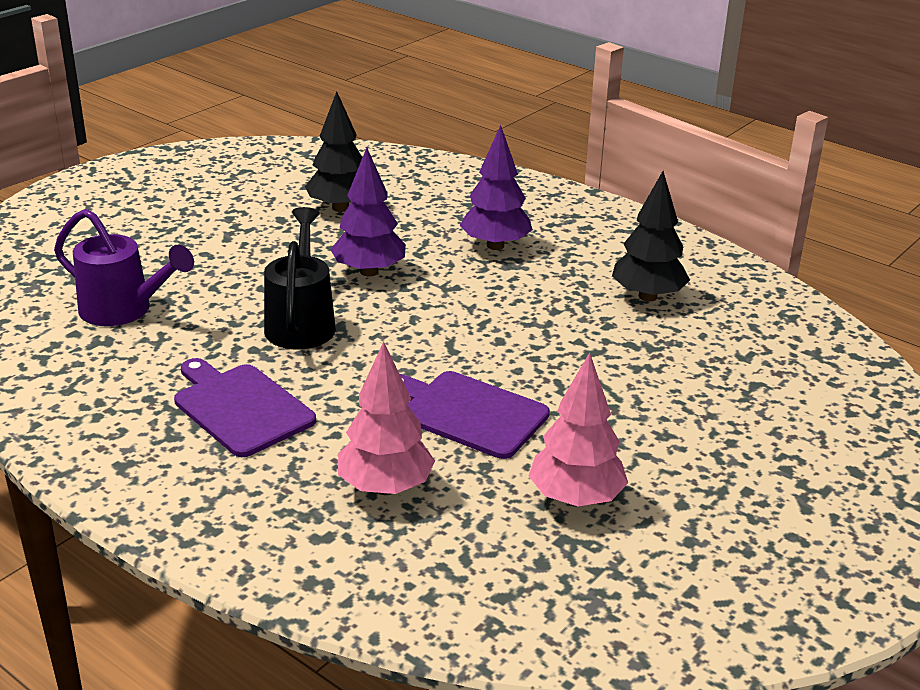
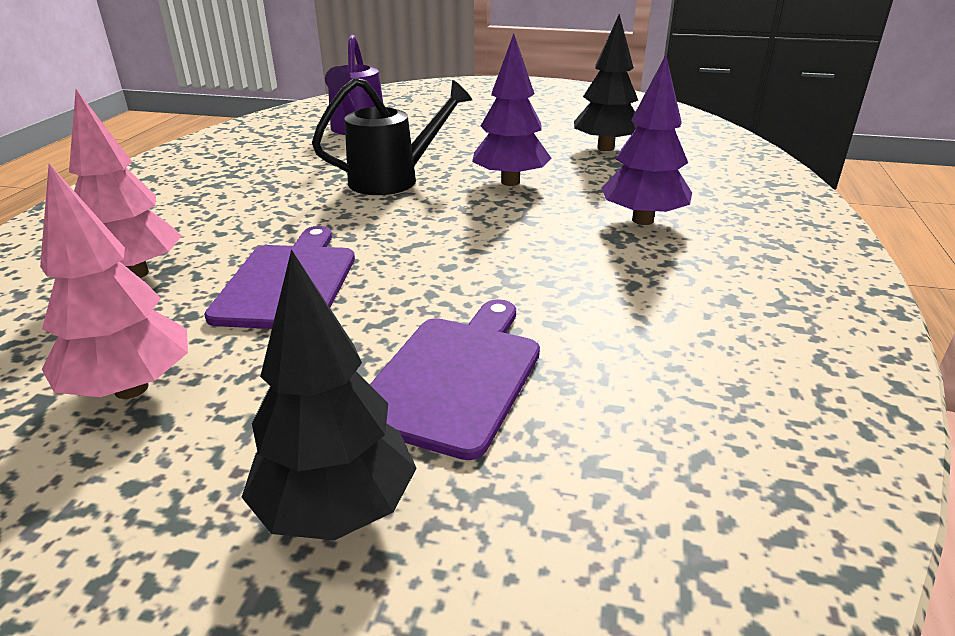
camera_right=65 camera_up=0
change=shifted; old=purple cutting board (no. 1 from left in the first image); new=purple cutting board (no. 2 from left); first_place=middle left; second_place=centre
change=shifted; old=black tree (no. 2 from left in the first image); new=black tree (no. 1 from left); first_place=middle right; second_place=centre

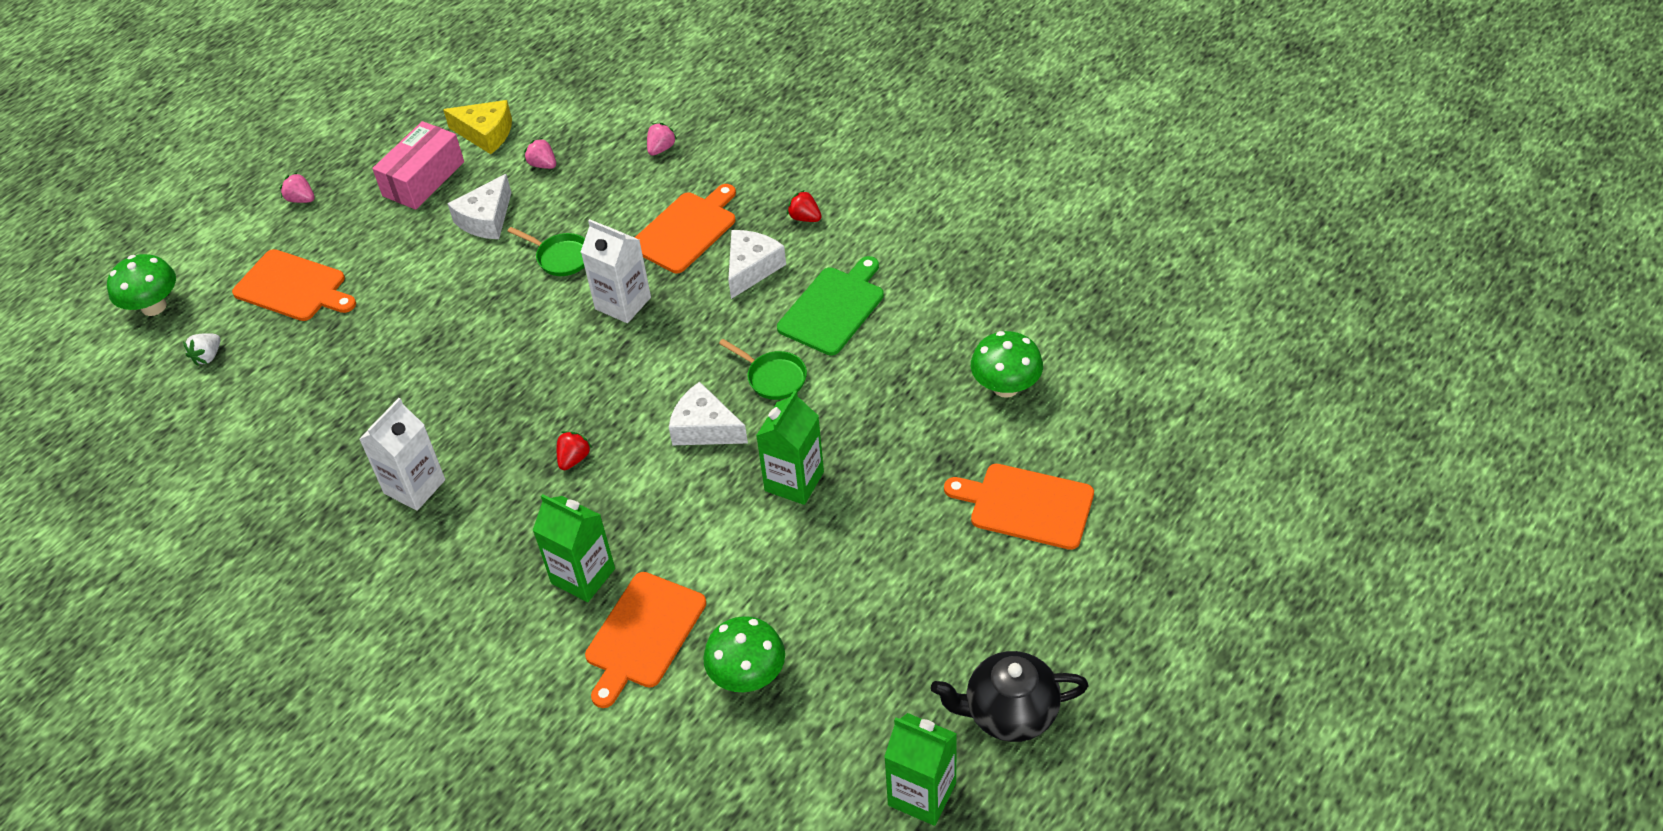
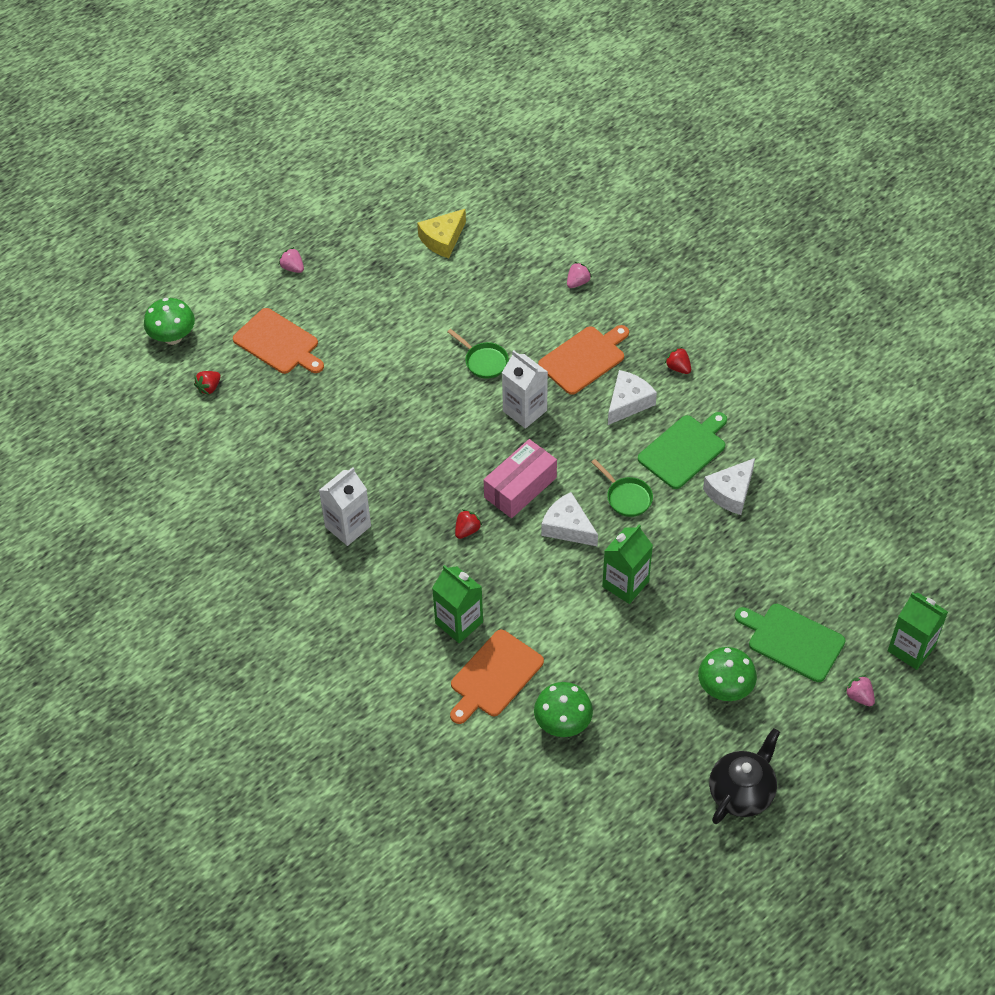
camera_right=10 camera_up=5
change=shifted; old=pink box; first_place=top left; second_place=centre
change=shifted; old=white cheese (no. 1 from left in the first image); new=white cheese (no. 3 from left); first_place=top left; second_place=middle right
change=shifted; old=pink strawberry (no. 2 from left in the first image); new=pink strawberry (no. 3 from left); first_place=top left; second_place=bottom right
change=shifted; old=green carton (no. 3 from left); first_place=bottom centre; second_place=middle right
change=shifted; old=green mushroom (no. 3 from left); first_place=centre; second_place=bottom right
change=repainted; old=white strawberry; new=red strawberry (no. 1 from left); first_place=middle left; second_place=middle left
change=repainted; old=orange cutting board (no. 4 from left); new=green cutting board (no. 2 from left); first_place=centre; second_place=middle right
change=rotated; old=yellow cheese; first_place=top left; second_place=top centre; degrees=105
change=rotated; old=black teapot; first_place=bottom centre; second_place=bottom right; degrees=120

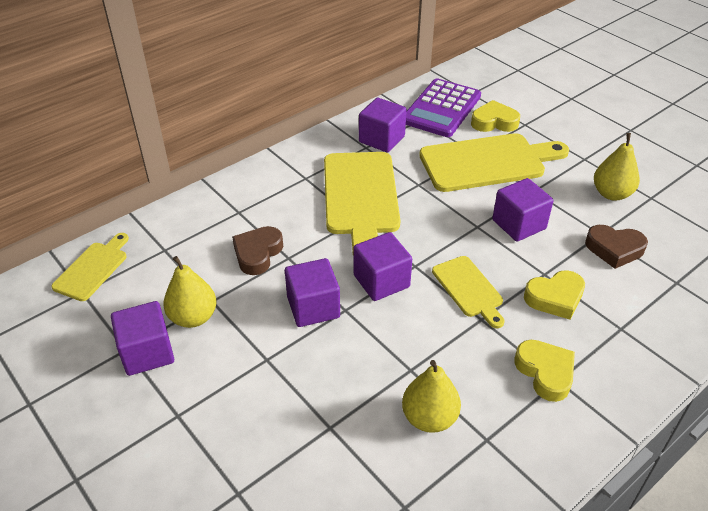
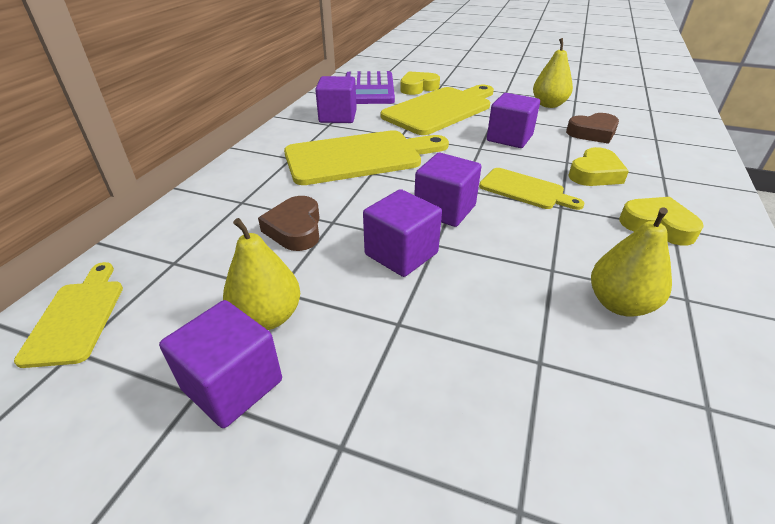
camera_right=-30 camera_up=-5
change=rotated; old=yellow cutting board (no. 2 from left); first_place=centre; second_place=top centre; degrees=-75

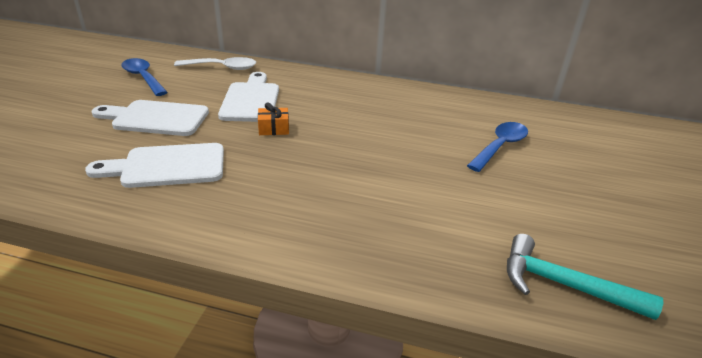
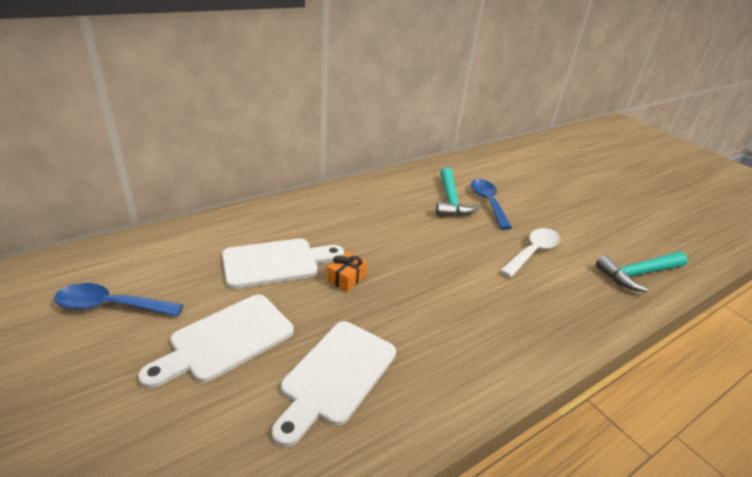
camera_right=-50 camera_up=0
change=new; new=turquoise hammer (no. 1 from left); second_place=centre
change=shifted; old=white spoon; first_place=top left; second_place=middle right
change=rotated; old=white cutting board (no. 3 from left in the first image); first_place=top centre; second_place=centre; degrees=120

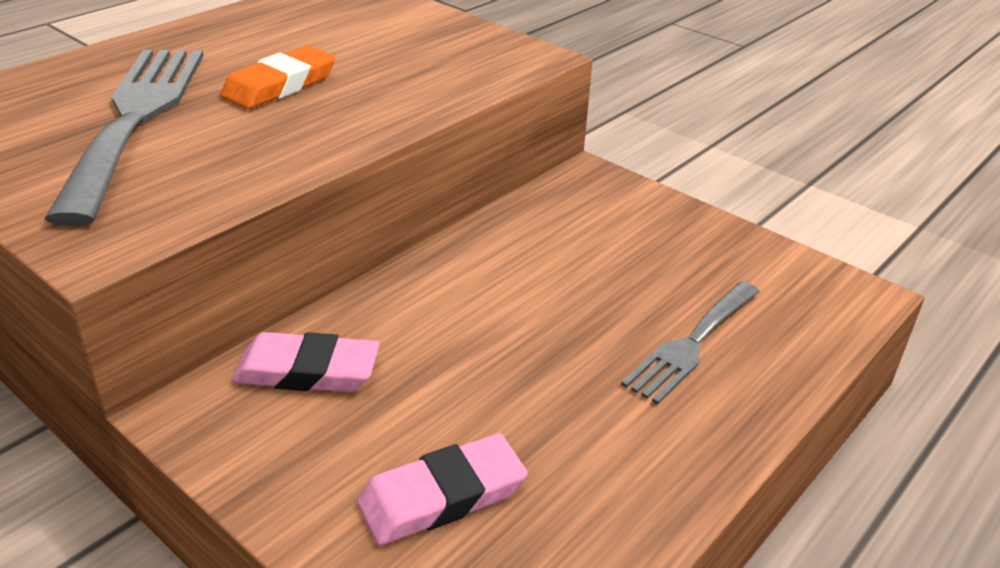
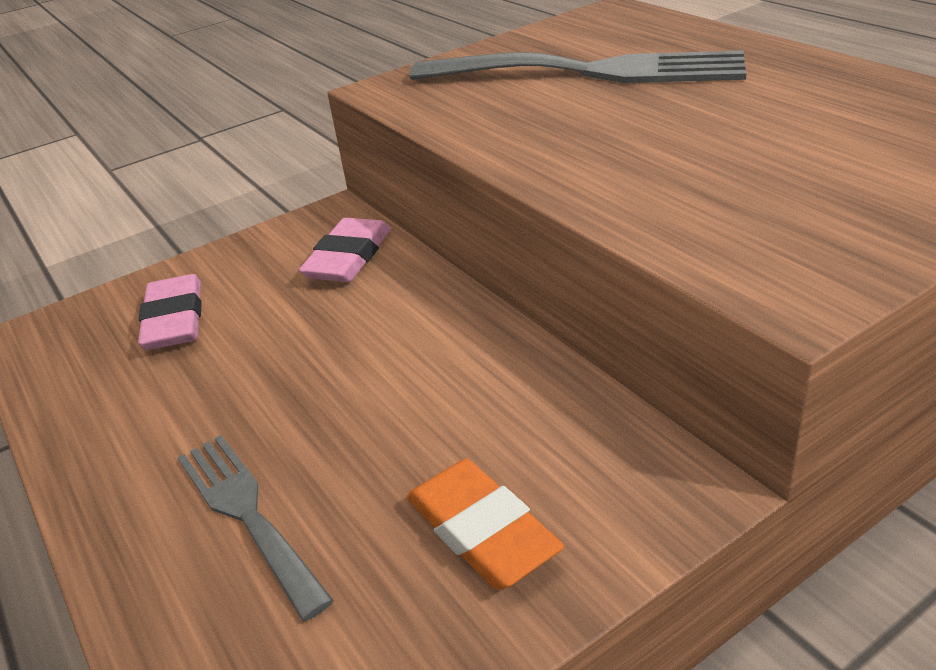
camera_right=110 camera_up=0
change=shifted; old=orange eraser; first_place=top left; second_place=bottom centre

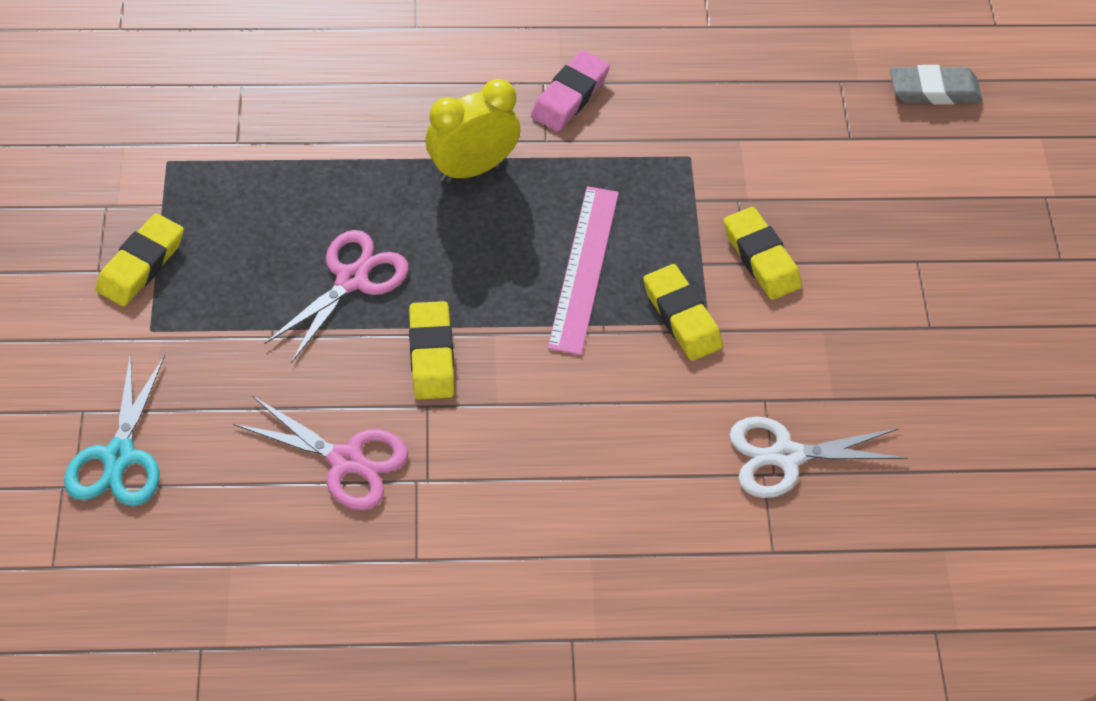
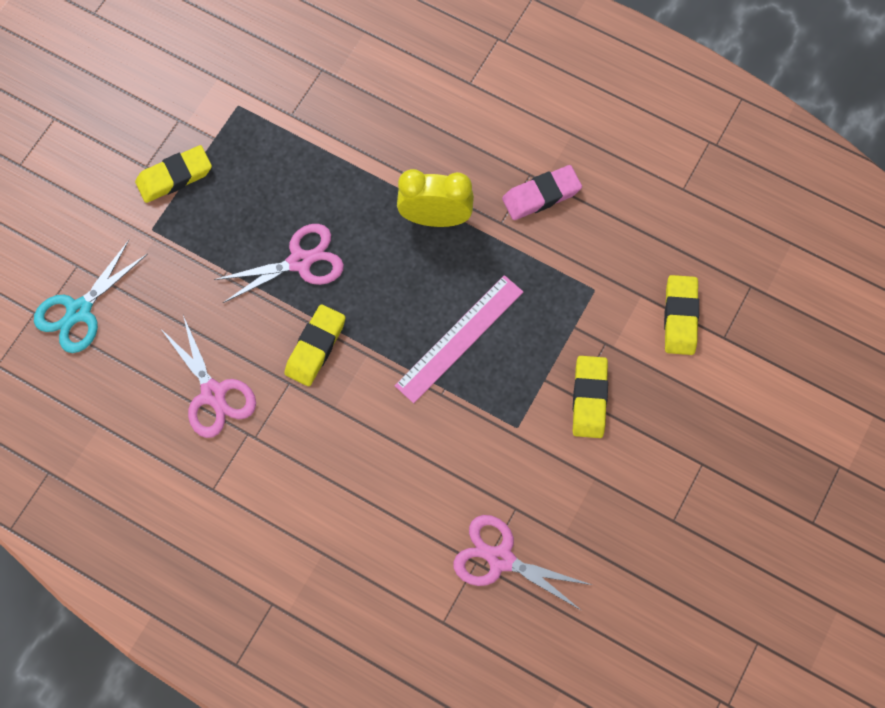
camera_right=35 camera_up=15
change=gone; old=grey eraser; first_place=top right
change=shifted; old=yellow eraser (no. 3 from left in the first image); new=yellow eraser (no. 4 from left); first_place=centre; second_place=middle right
change=repainted; old=white scissors; new=pink scissors (no. 3 from left); first_place=middle right; second_place=bottom centre

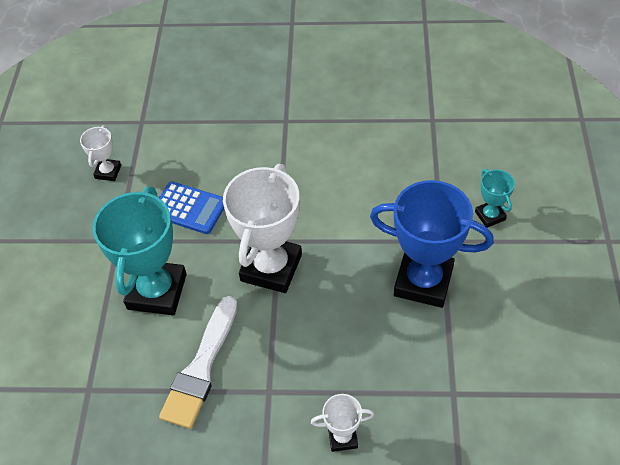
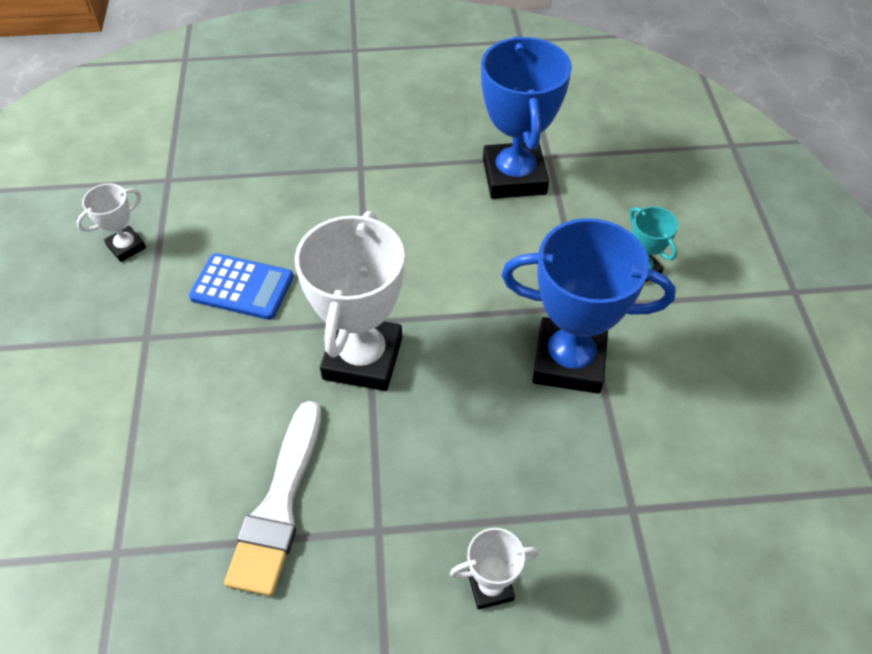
camera_right=-10 camera_up=0
change=gone; old=turquoise trophy (no. 1 from left); first_place=middle left
change=new; new=blue trophy (no. 1 from left); second_place=top centre
change=rotated; old=white trophy (no. 1 from left); first_place=top left; second_place=middle left; degrees=45

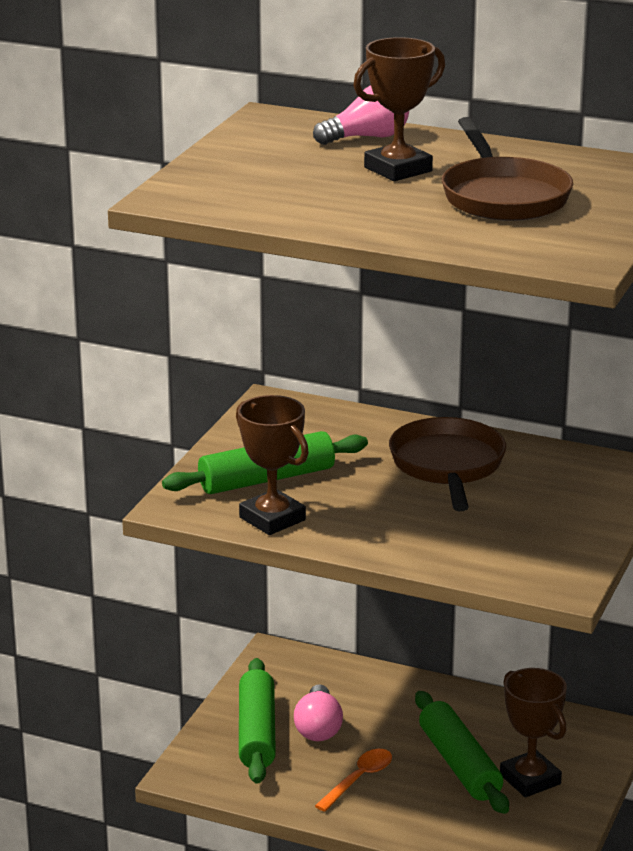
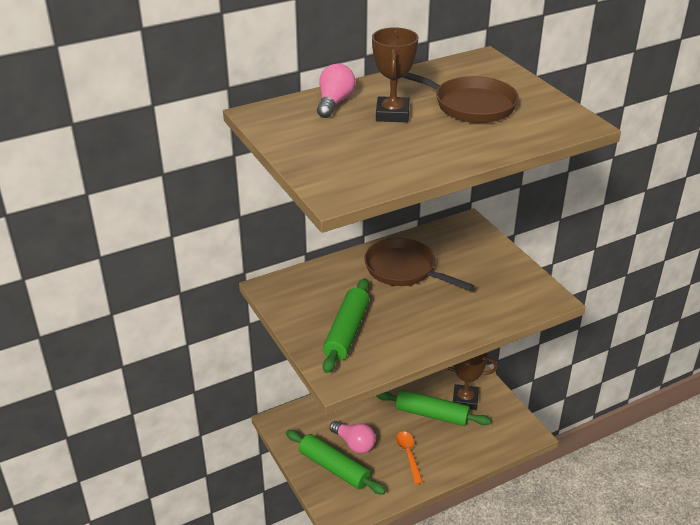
camera_right=-50 camera_up=10
change=gone; old=brown trophy (no. 1 from left); first_place=centre

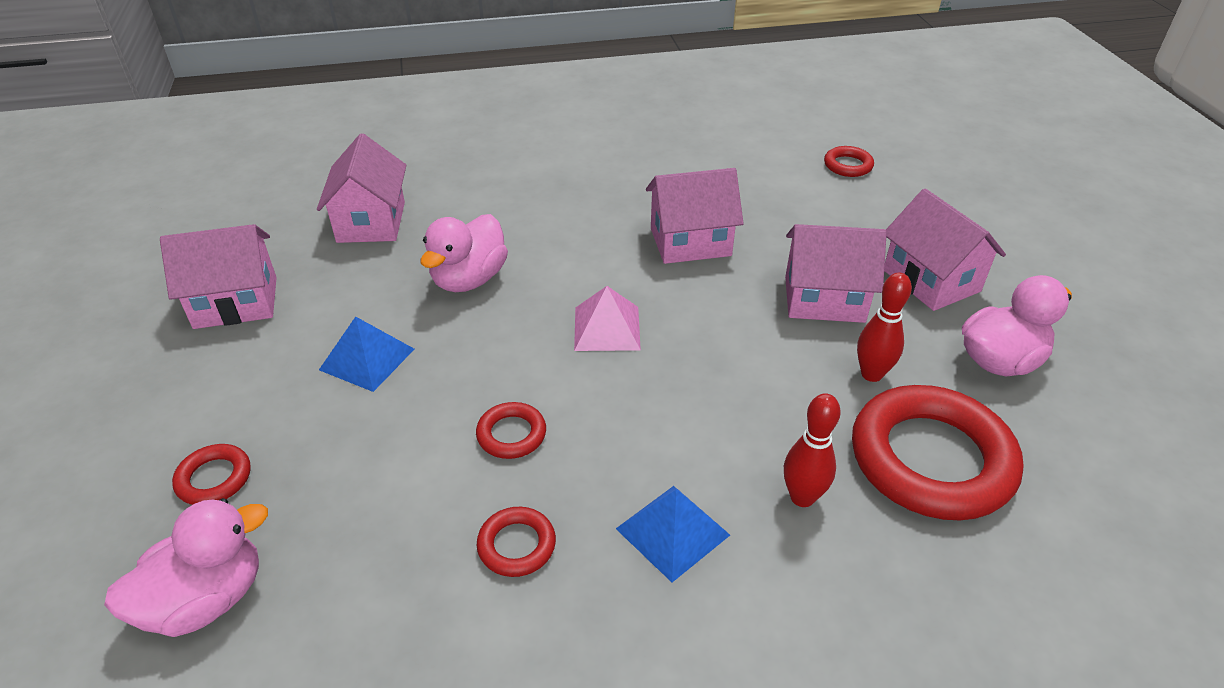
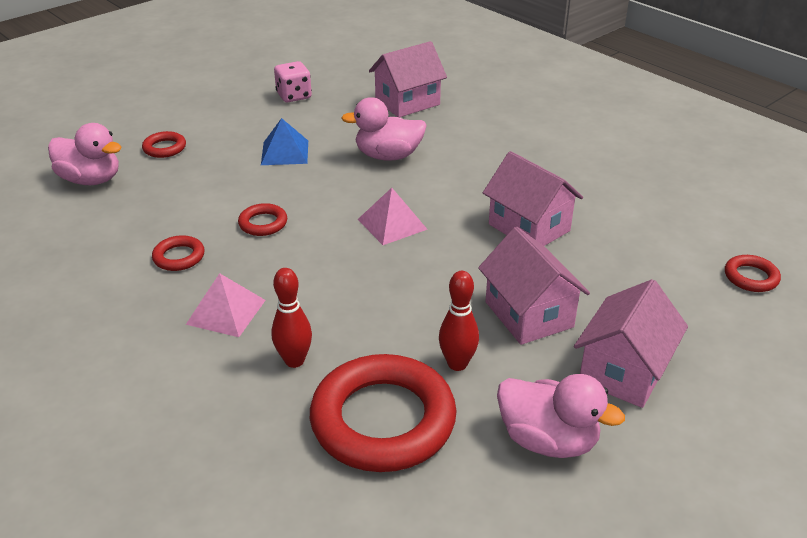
camera_right=60 camera_up=-5
change=swapped; old=pink house (no. 1 from left); new=pink dice; first_place=middle left; second_place=top centre
change=repainted; old=blue pyramid (no. 2 from left); new=pink pyramid (no. 1 from left); first_place=bottom centre; second_place=middle left

